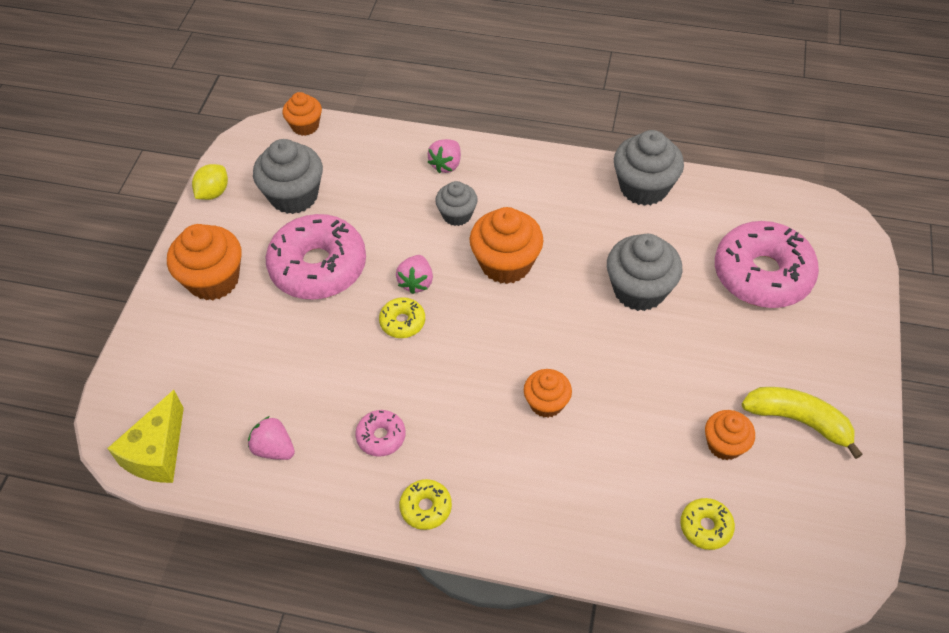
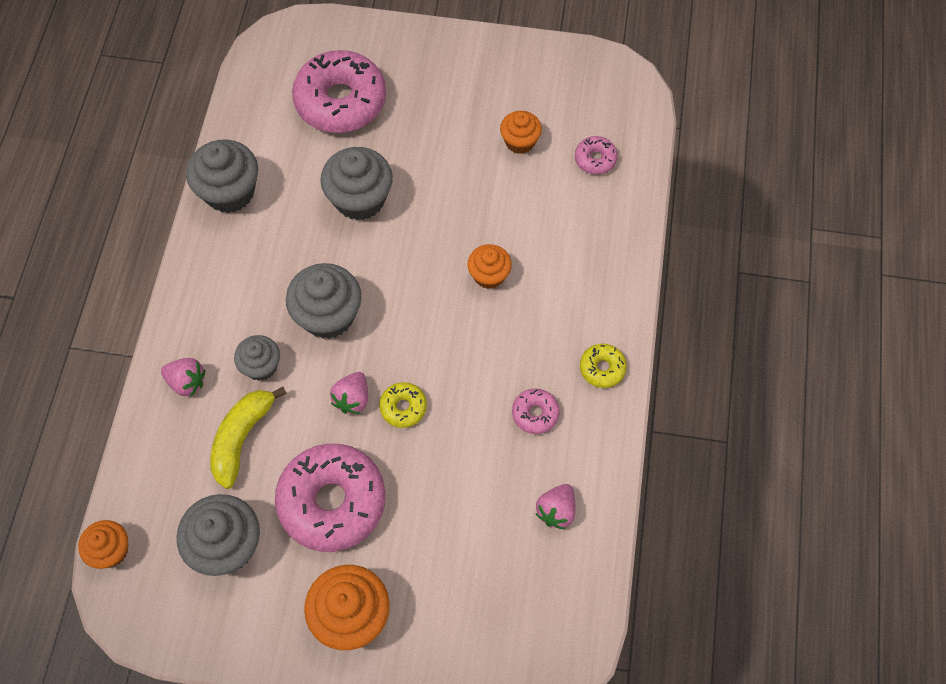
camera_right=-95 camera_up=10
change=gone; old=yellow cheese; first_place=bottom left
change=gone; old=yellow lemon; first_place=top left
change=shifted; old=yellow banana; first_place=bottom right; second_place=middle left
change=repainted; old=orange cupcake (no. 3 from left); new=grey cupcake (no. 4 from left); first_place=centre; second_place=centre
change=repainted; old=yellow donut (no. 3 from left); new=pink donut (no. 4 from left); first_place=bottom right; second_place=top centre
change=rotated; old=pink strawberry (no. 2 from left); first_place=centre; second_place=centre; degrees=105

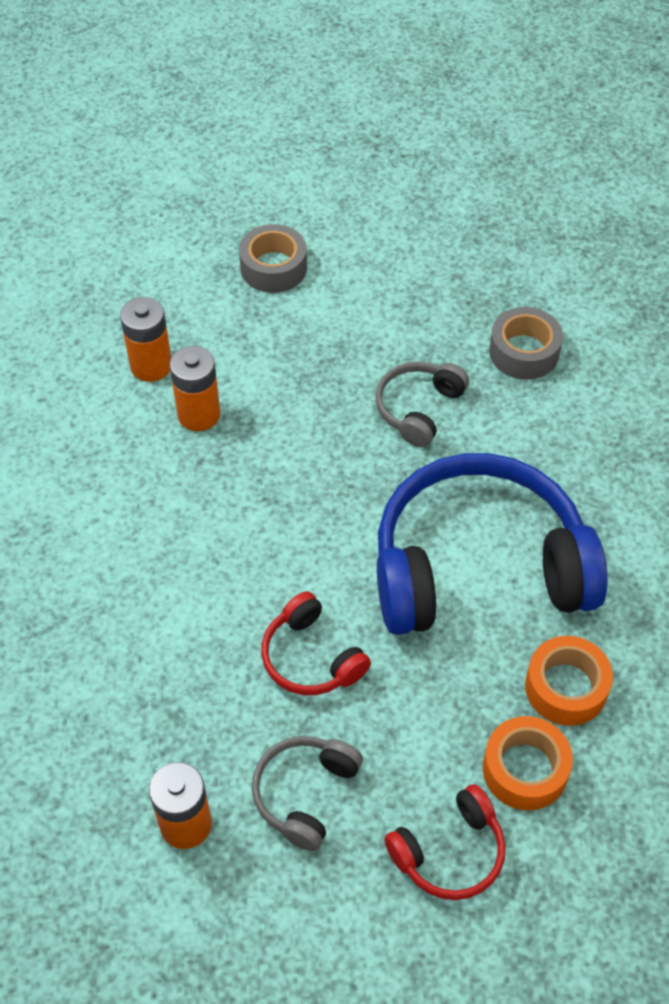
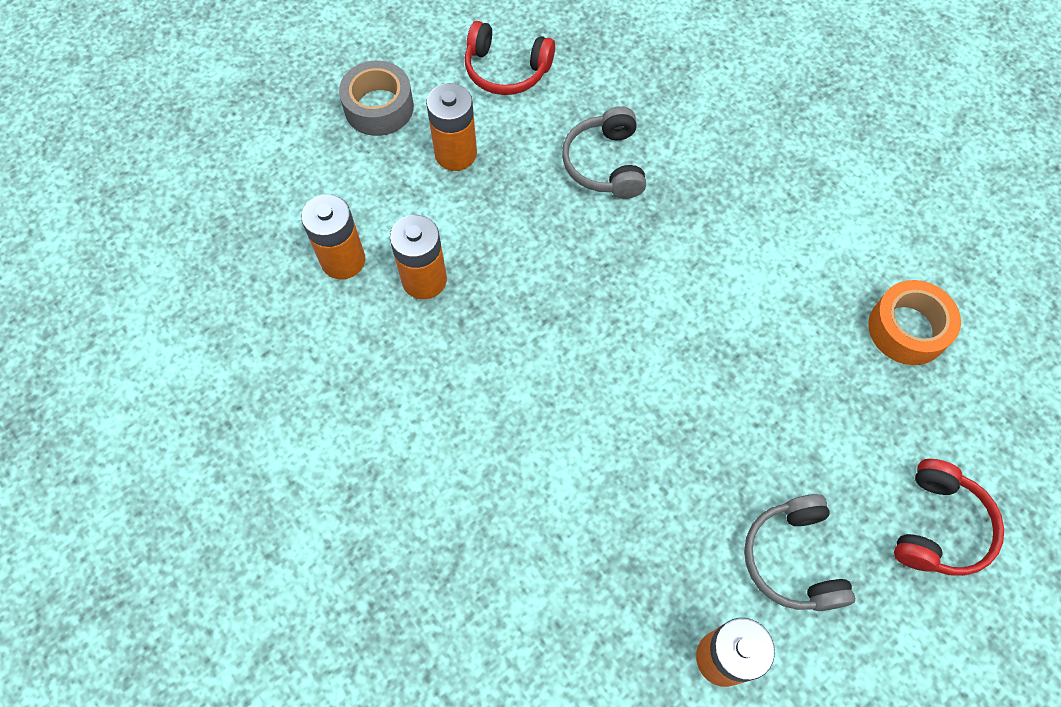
camera_right=-35 camera_up=10
change=gone; old=blue headphones; first_place=middle right
change=gone; old=orange tape (no. 1 from left); first_place=bottom right
change=gone; old=grey tape (no. 2 from left); first_place=middle right
change=new; new=orange battery (no. 3 from left); second_place=top centre
change=shifted; old=red headphones (no. 1 from left); first_place=centre; second_place=top centre

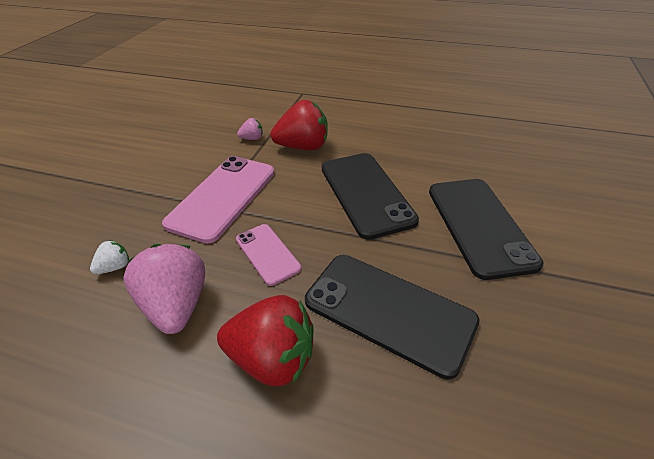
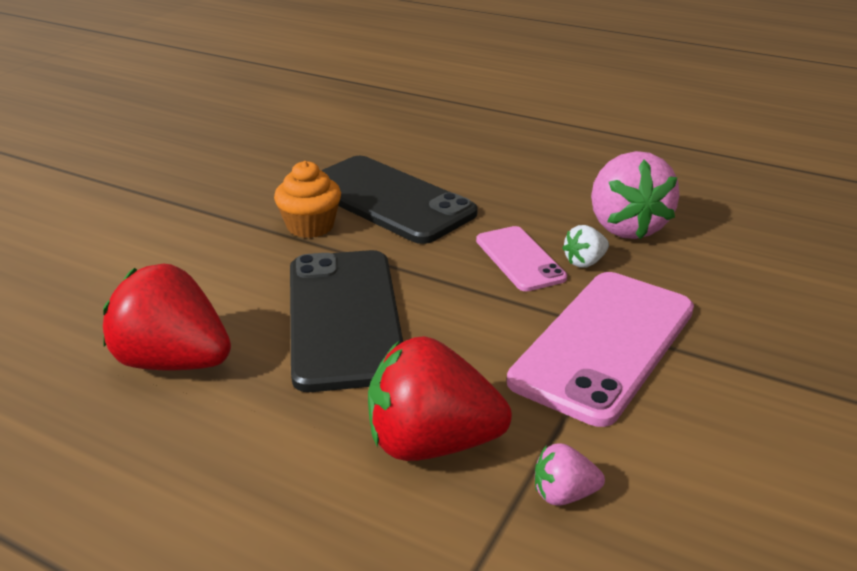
camera_right=-170 camera_up=-10
change=gone; old=black phone (no. 3 from left); first_place=middle right
change=new; new=orange cupcake; second_place=centre
change=shifted; old=white strawberry; first_place=middle left; second_place=middle right
change=shifted; old=red strawberry (no. 1 from left); first_place=bottom centre; second_place=middle left

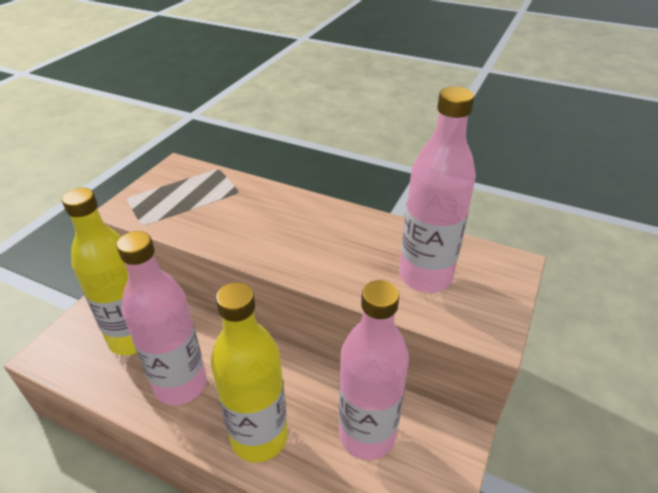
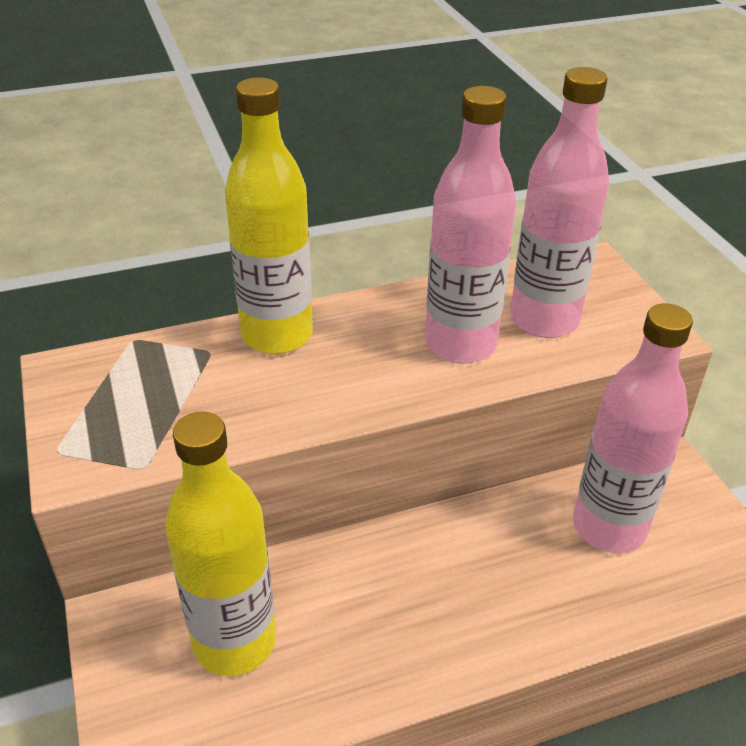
camera_right=-45 camera_up=0
change=shifted; old=pink bottle (no. 1 from left); first_place=middle left; second_place=top centre
change=shifted; old=yellow bottle (no. 2 from left); first_place=bottom centre; second_place=top centre

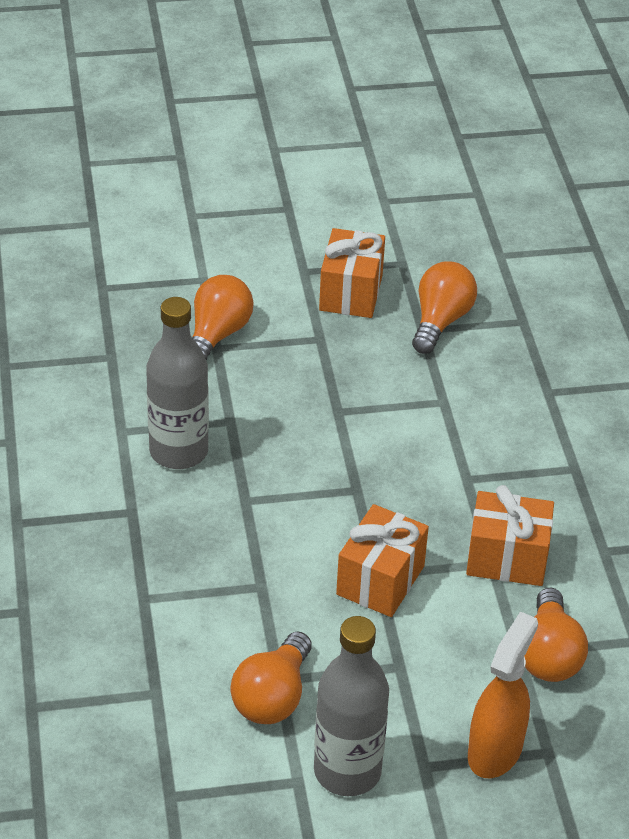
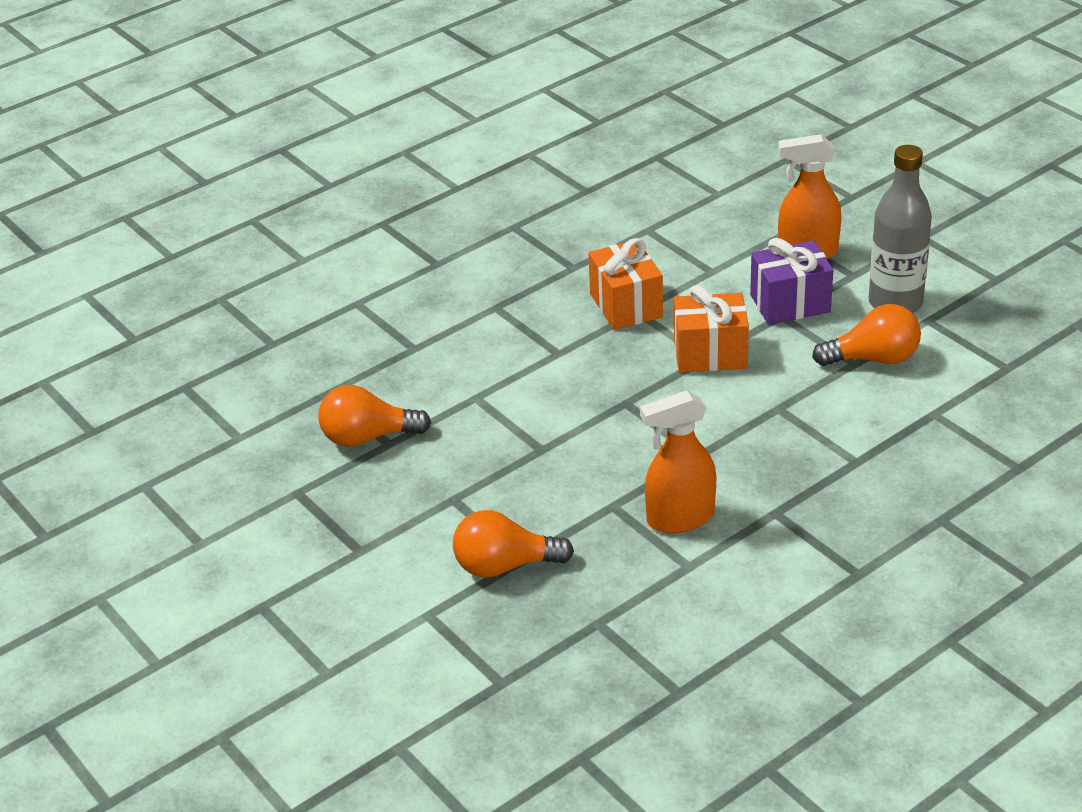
camera_right=-115 camera_up=-5
change=gone; old=orange gift (no. 1 from left); first_place=top centre
change=gone; old=orange light bulb (no. 4 from left); first_place=bottom right
change=new; new=purple gift; second_place=middle right
change=swapped; old=grey bottle (no. 1 from left); new=orange spray bottle (no. 1 from left); first_place=middle left; second_place=centre

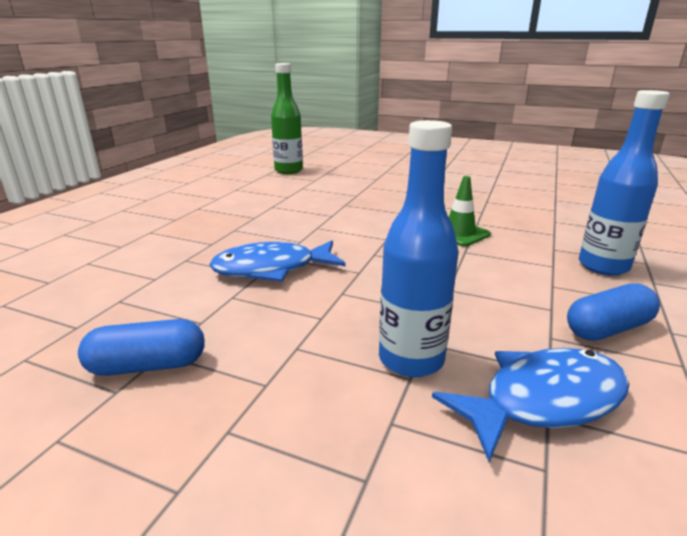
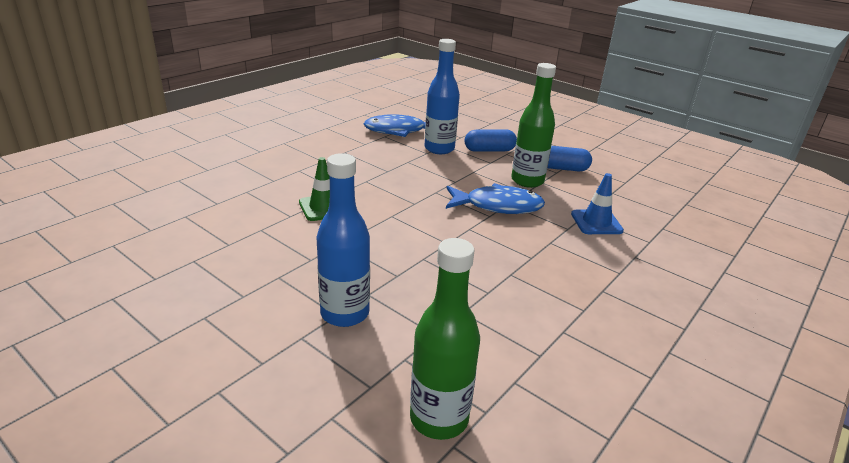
camera_right=-165 camera_up=5
change=new; new=green bottle (no. 2 from left); second_place=top centre
change=new; new=blue traffic cone; second_place=middle right
change=shifted; old=blue capsule (no. 2 from left in the first image); new=blue capsule (no. 1 from left); first_place=middle right; second_place=top centre
change=shifted; old=blue bottle (no. 2 from left in the first image); new=blue bottle (no. 1 from left); first_place=middle right; second_place=centre

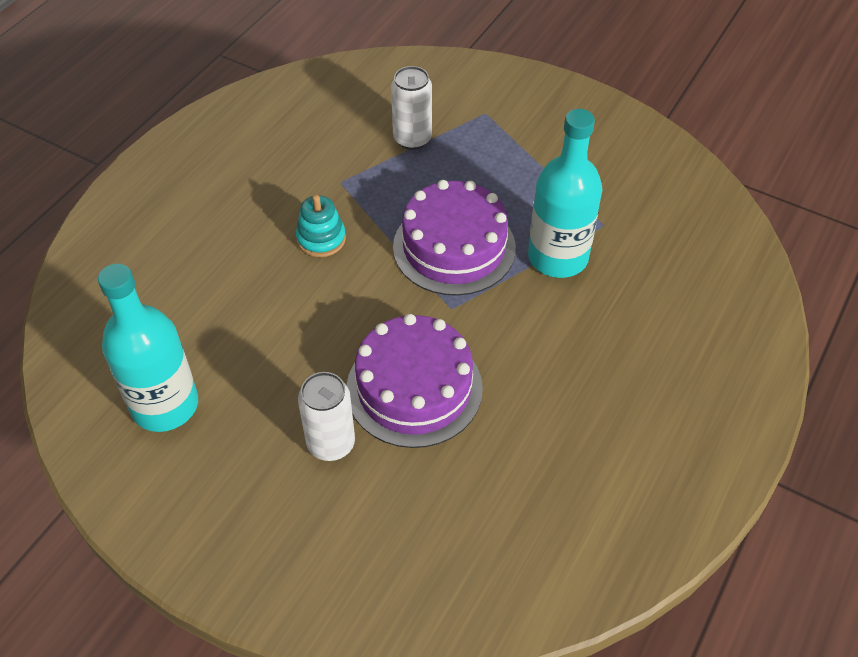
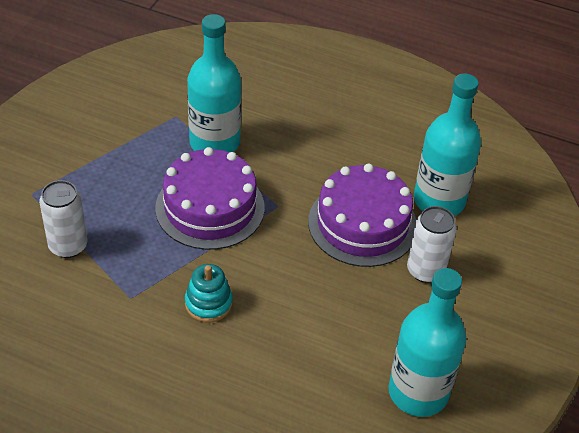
camera_right=-100 camera_up=-5
change=new; new=turquoise bottle (no. 3 from left); second_place=top right

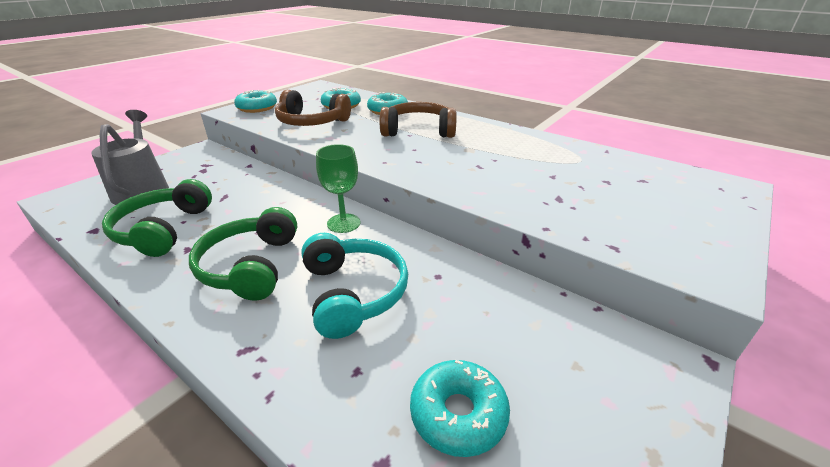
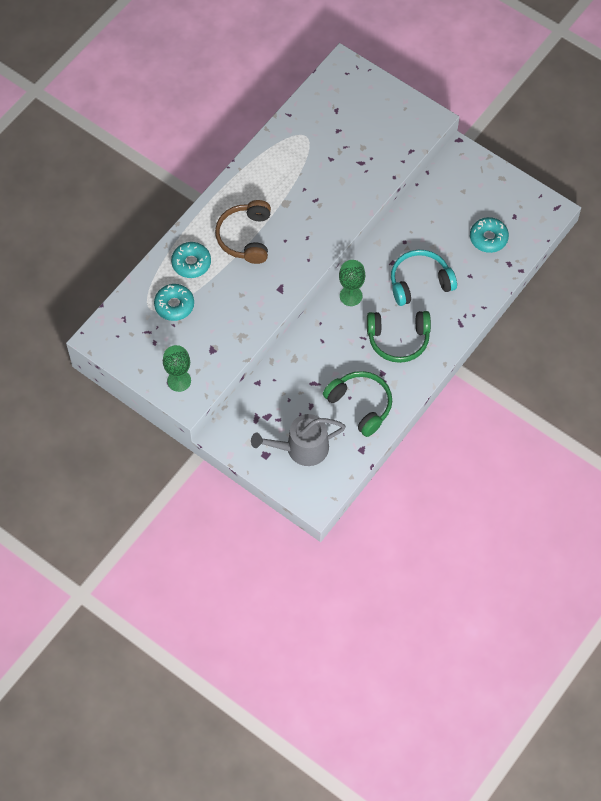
camera_right=-90 camera_up=30
change=gone; old=brown headphones (no. 1 from left); first_place=top centre
change=swapped; old=turquoise donut (no. 1 from left); new=green goblet (no. 1 from left); first_place=top left; second_place=middle left
change=rotated; old=green headphones (no. 1 from left); first_place=middle left; second_place=centre; degrees=-135

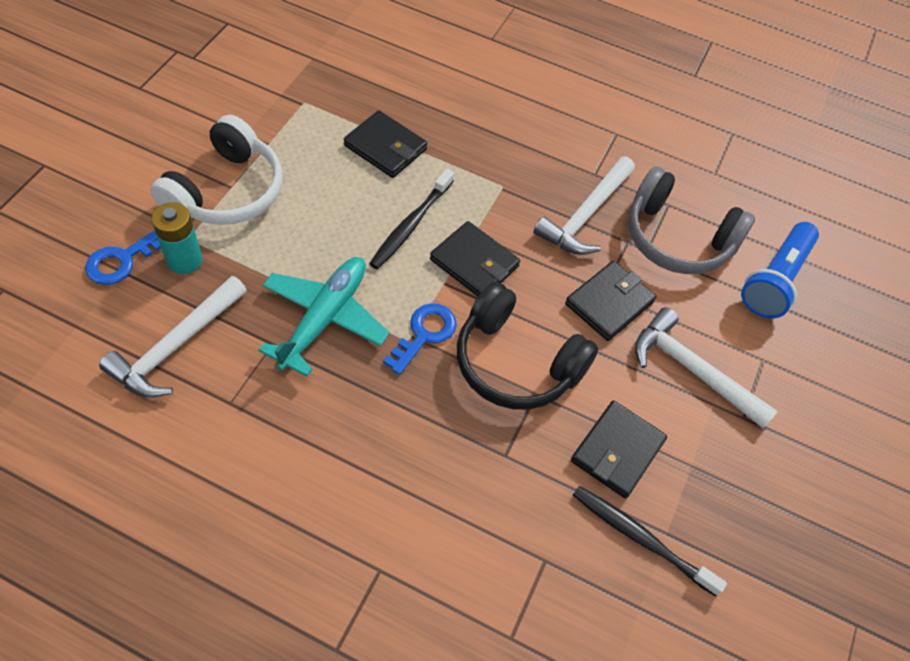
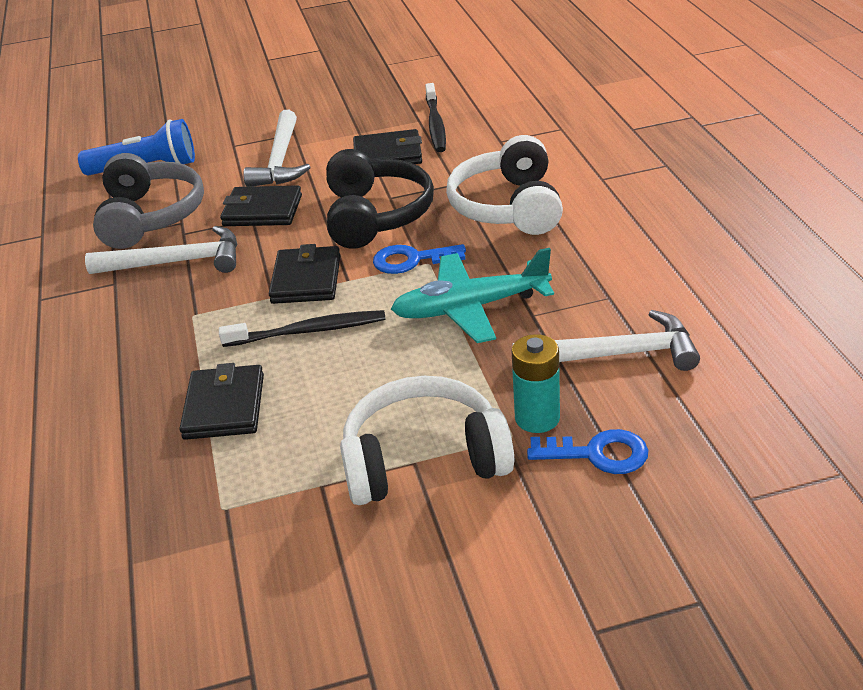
camera_right=-120 camera_up=-20
change=new; new=white headphones (no. 2 from left); second_place=top centre

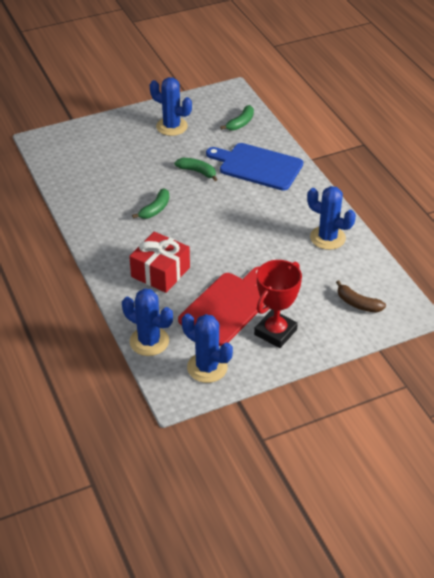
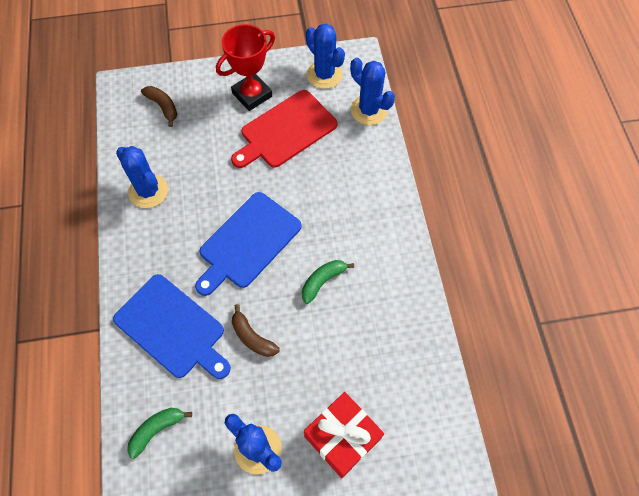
camera_right=-165 camera_up=20
change=new; new=blue cutting board (no. 2 from left); second_place=centre
change=shifted; old=red gift; first_place=centre; second_place=bottom centre
change=repainted; old=green banana (no. 2 from left); new=brown banana (no. 2 from left); first_place=top centre; second_place=centre

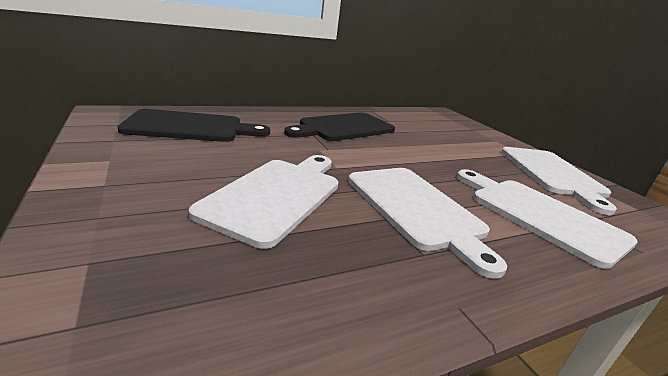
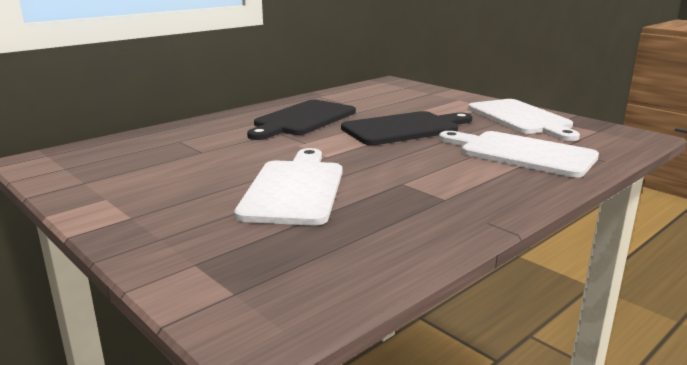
camera_right=-15 camera_up=-5
change=gone; old=white cutting board (no. 2 from left); first_place=centre
change=shifted; old=black cutting board (no. 1 from left in the first image); new=black cutting board (no. 2 from left); first_place=top left; second_place=centre

